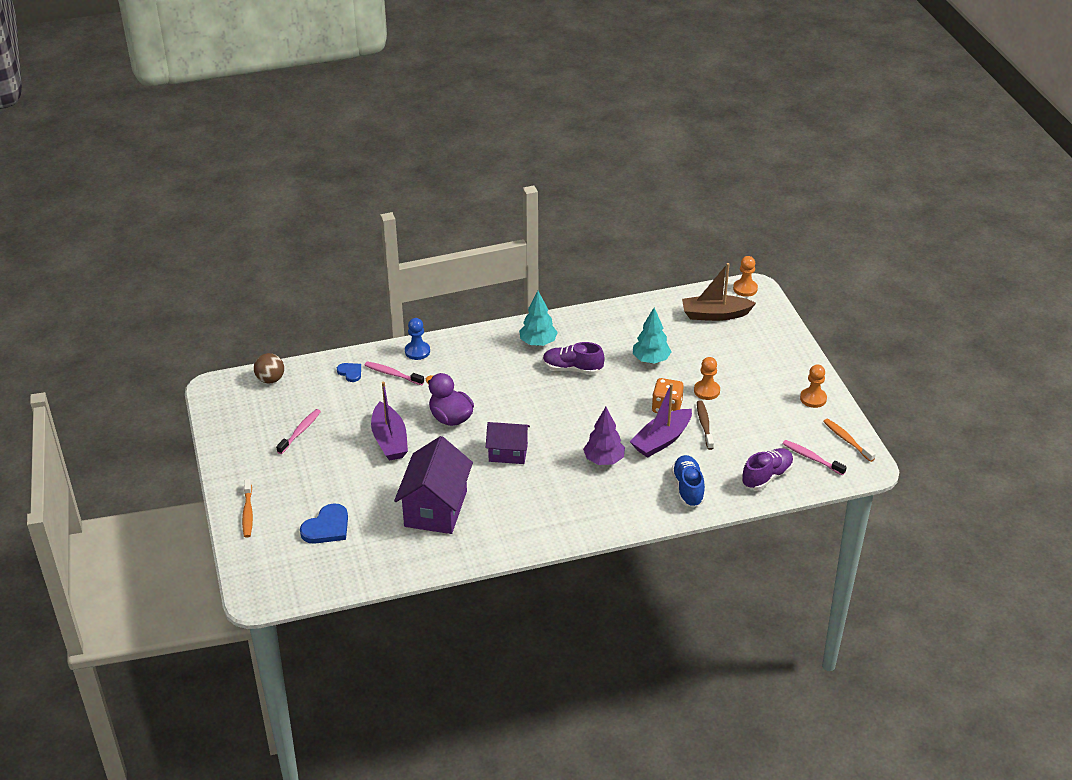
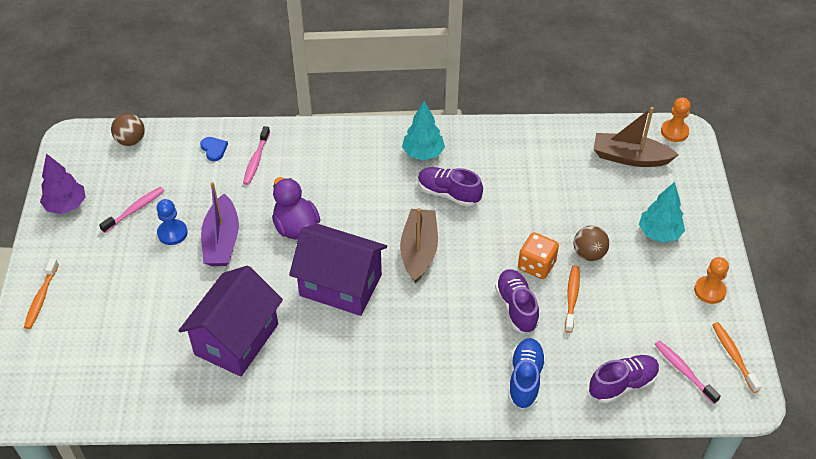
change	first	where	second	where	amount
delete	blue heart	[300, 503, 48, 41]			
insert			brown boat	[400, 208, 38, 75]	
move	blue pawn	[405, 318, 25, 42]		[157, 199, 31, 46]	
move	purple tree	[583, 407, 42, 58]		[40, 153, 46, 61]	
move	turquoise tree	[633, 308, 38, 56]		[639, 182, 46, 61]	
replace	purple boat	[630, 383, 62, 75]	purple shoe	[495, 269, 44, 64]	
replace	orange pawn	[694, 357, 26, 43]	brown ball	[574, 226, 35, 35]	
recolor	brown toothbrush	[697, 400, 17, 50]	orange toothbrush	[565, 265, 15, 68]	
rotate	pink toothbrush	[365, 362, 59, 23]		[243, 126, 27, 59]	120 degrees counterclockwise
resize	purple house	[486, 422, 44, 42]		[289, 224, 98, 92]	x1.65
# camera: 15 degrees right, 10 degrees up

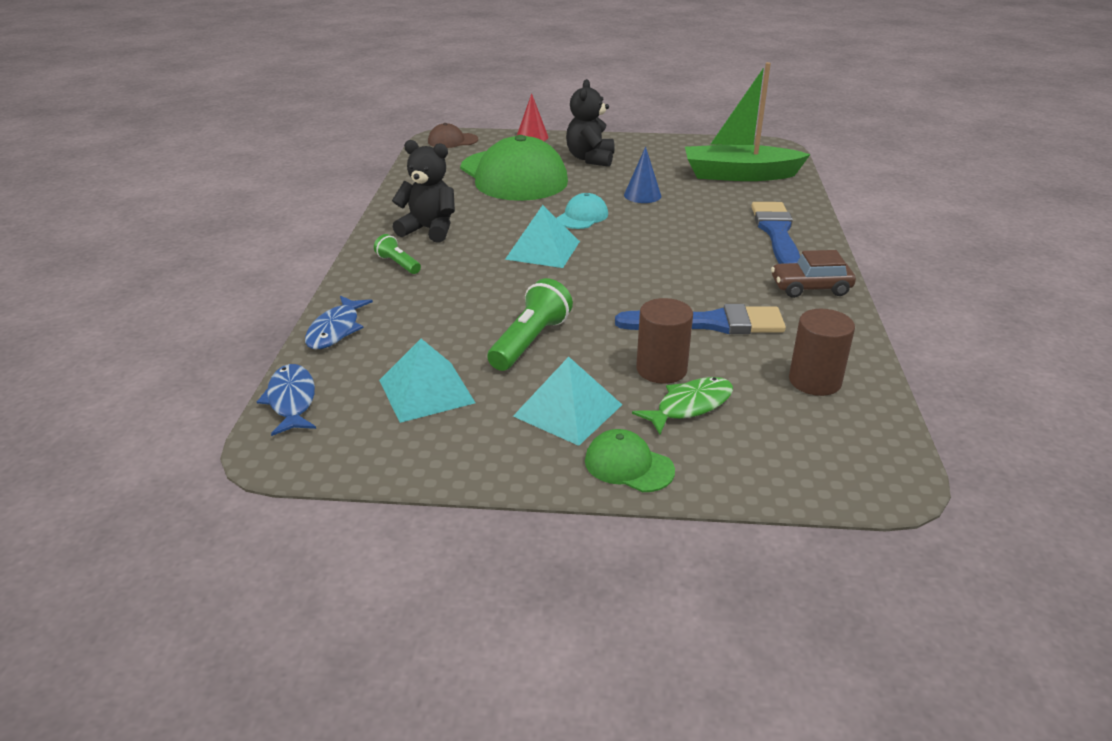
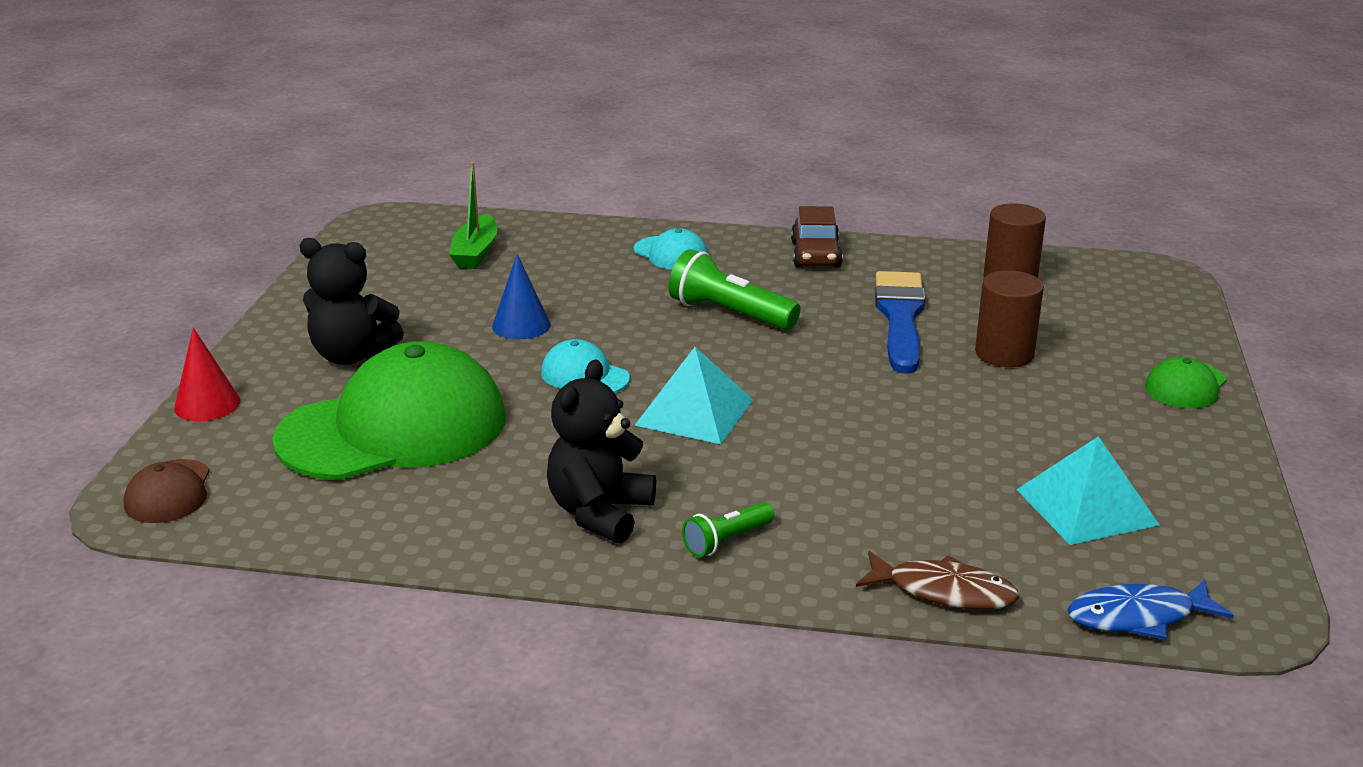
change	first	where	second	where	amount
delete	turquoise pyramid	[513, 357, 109, 89]			
delete	green fish	[632, 377, 101, 57]			
move	green flashlight	[487, 278, 86, 93]		[669, 249, 131, 81]	
replace	blue brush	[751, 202, 49, 62]	turquoise cap	[634, 228, 74, 42]	
recolor	blue fish	[305, 296, 68, 53]	brown fish	[856, 551, 164, 59]	
resize	green boat	[685, 62, 126, 119]		[449, 162, 48, 107]	x0.56
# camera: 85 degrees left, 5 degrees down

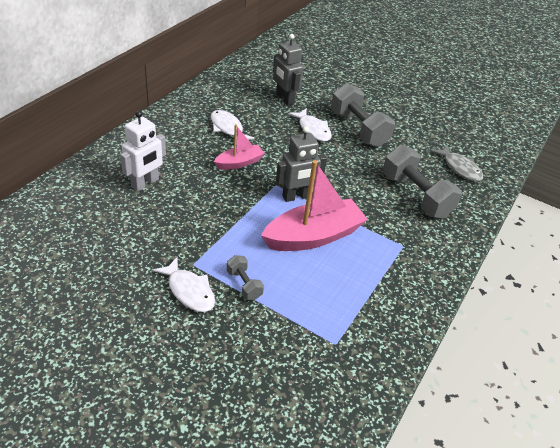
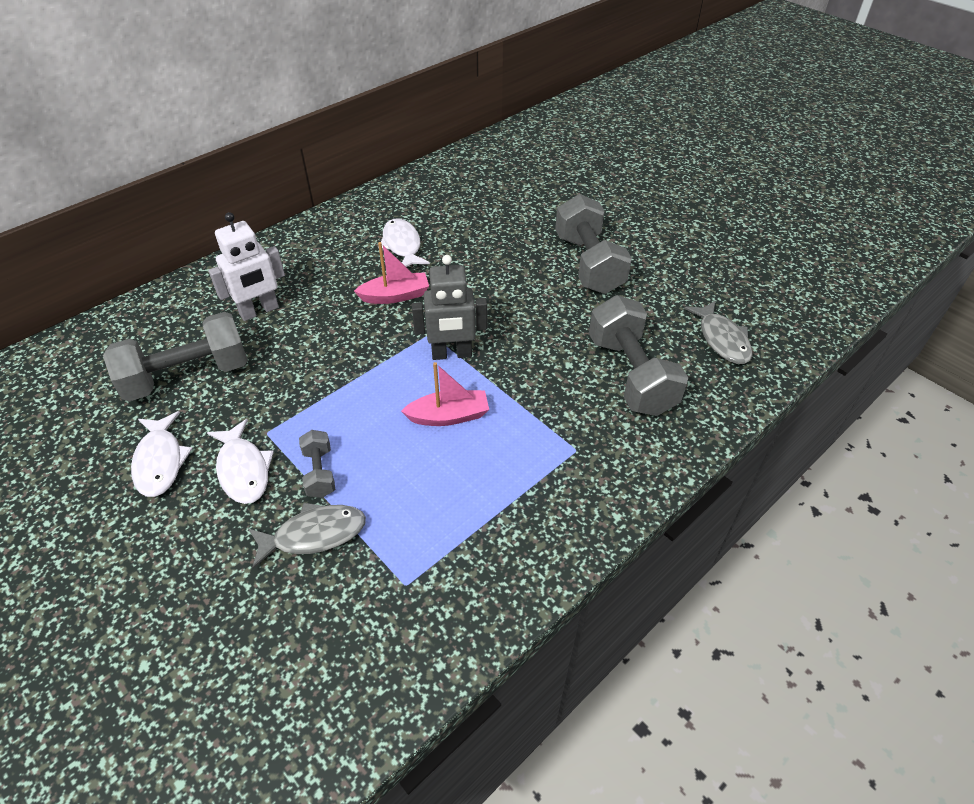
change	first	where	second	where	amount
delete	grey robot	[273, 34, 30, 71]			
insert			grey dumbbell	[103, 312, 145, 90]	
insert			grey fish	[248, 503, 118, 66]	
move	white fish	[288, 108, 44, 34]		[131, 411, 62, 86]	
resize	pink boat	[261, 160, 107, 91]		[401, 362, 88, 64]	x0.54
# camera: 20 degrees right, 5 degrees up

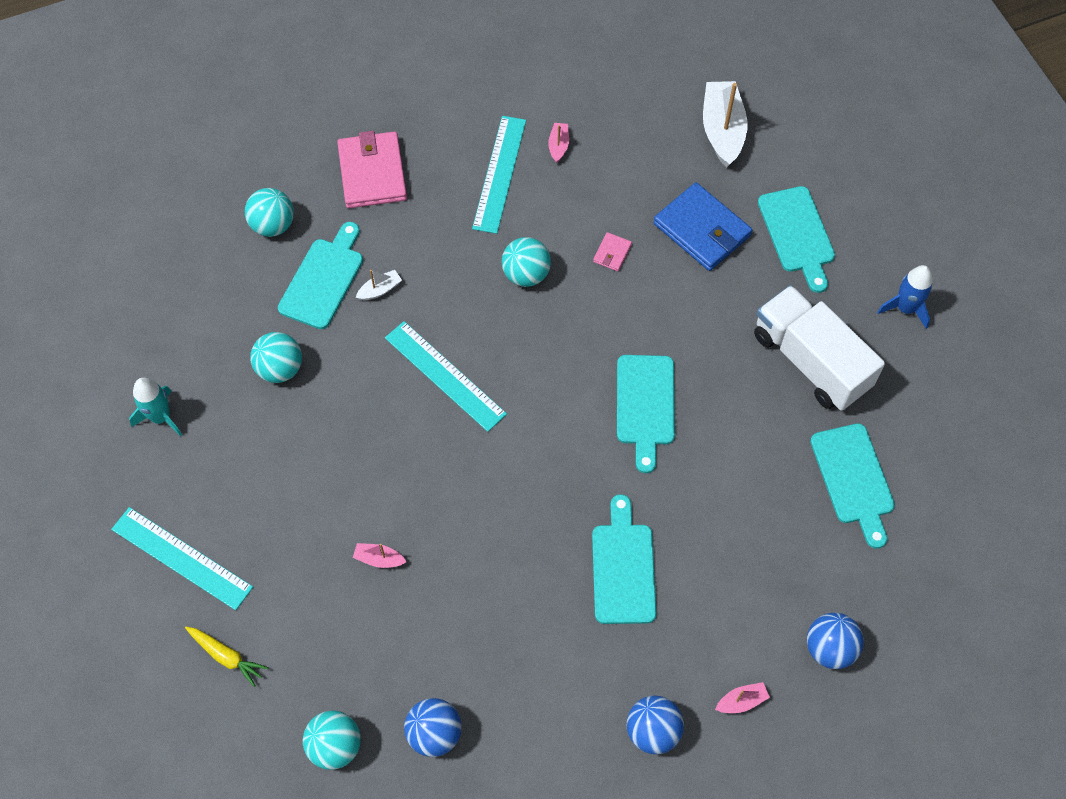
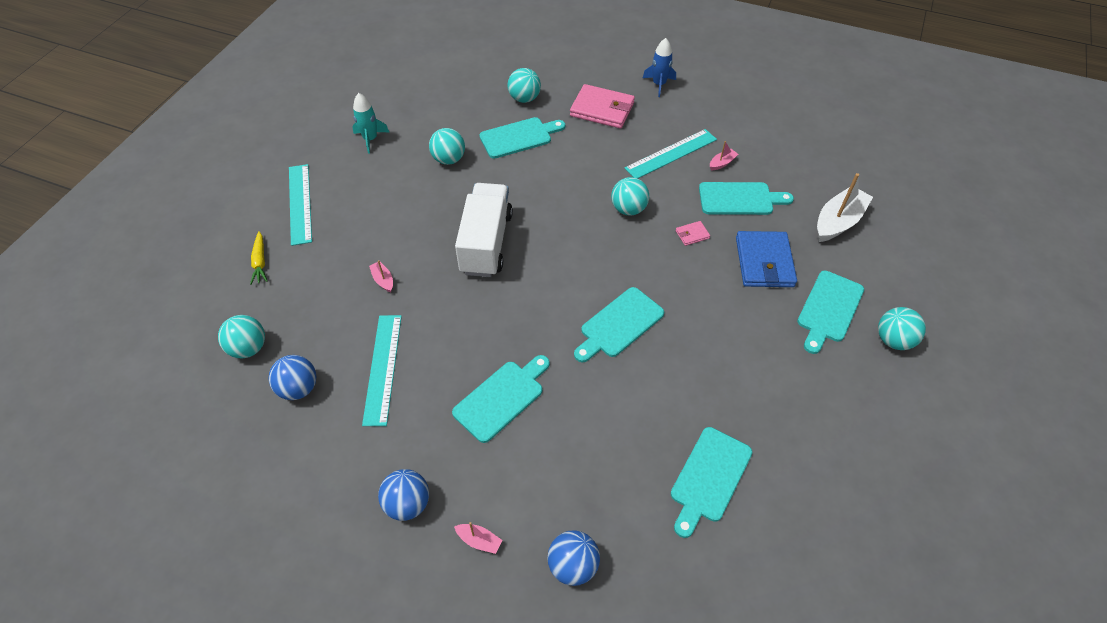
change	first	where	second	where	amount
delete	white boat	[355, 270, 47, 30]			
insert			turquoise cutting board	[699, 182, 95, 33]	
insert			turquoise ball	[878, 307, 48, 43]	
move	turquoise ruler	[385, 321, 122, 111]		[362, 315, 40, 111]	
move	white truck	[754, 285, 131, 126]		[455, 183, 58, 94]	
move	blue rocket	[877, 265, 56, 64]		[643, 38, 33, 59]	
rotate	pink wallet	[337, 131, 70, 77]		[570, 84, 65, 45]	75 degrees clockwise
# camera: 45 degrees right, 10 degrees down

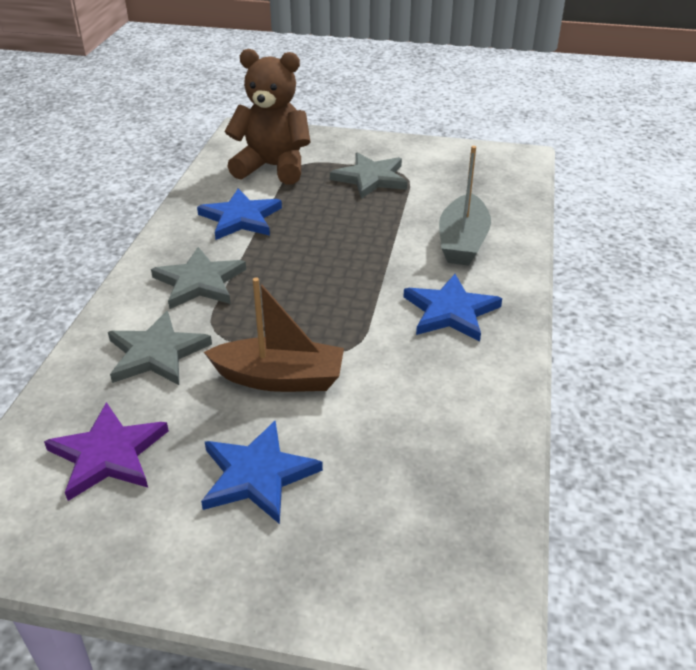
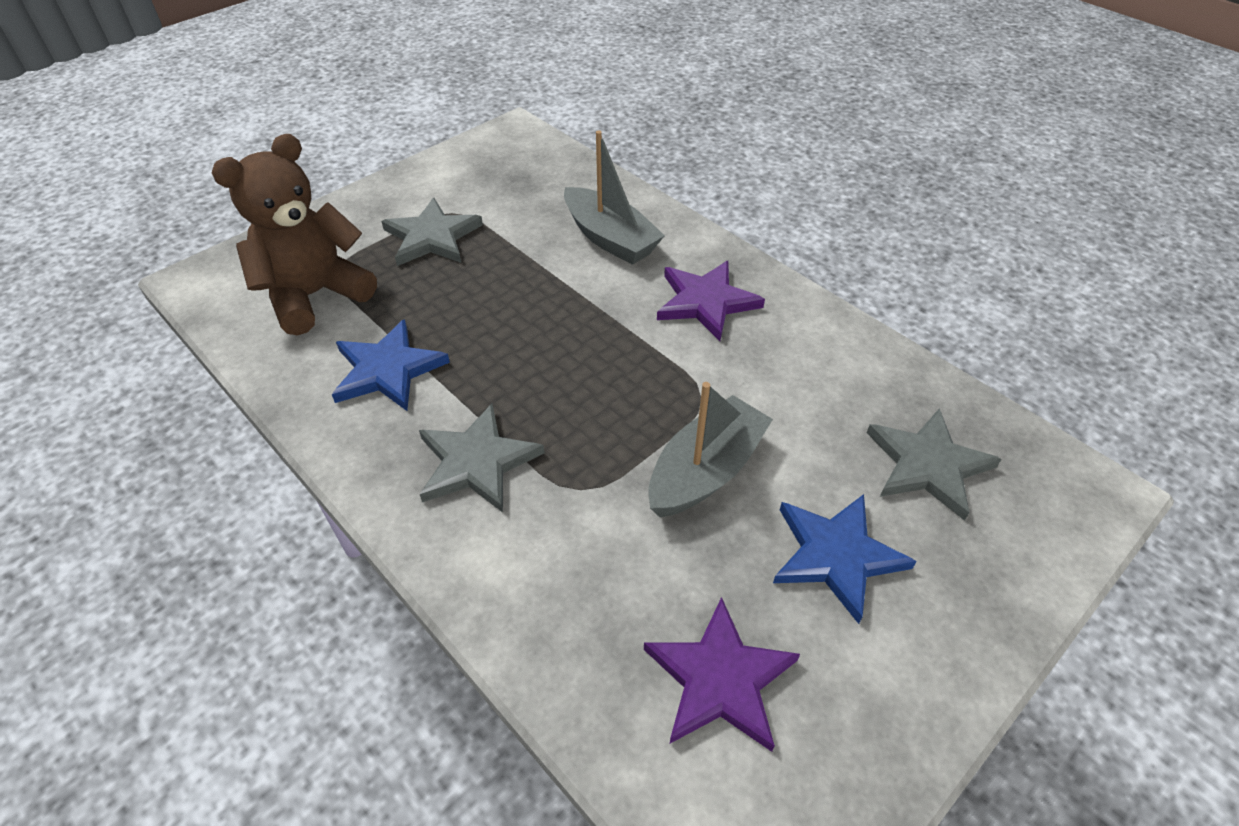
change	first	where	second	where	amount
move	grey star	[108, 311, 104, 74]		[867, 408, 135, 113]	
recolor	brown boat	[204, 278, 140, 114]	grey boat	[648, 382, 125, 135]	
recolor	blue star	[404, 274, 98, 68]	purple star	[657, 261, 108, 80]	
# camera: 55 degrees left, 10 degrees up

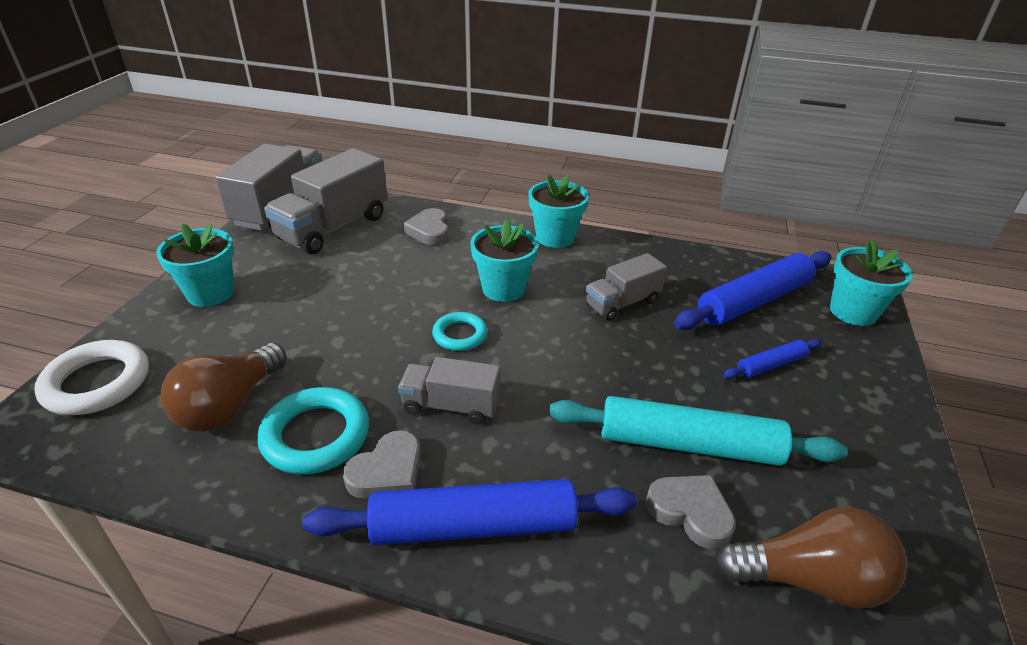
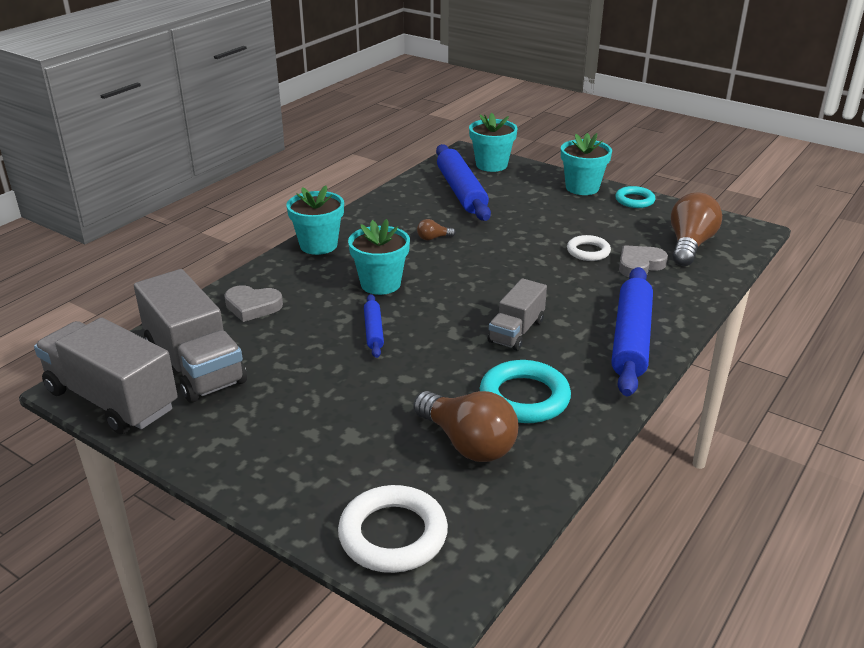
change	first	where	second	where	amount
delete	grey heart	[343, 430, 78, 69]			
move	turquoise flower pot	[156, 224, 78, 83]		[561, 133, 51, 62]	
move	turquoise ring	[432, 312, 56, 39]		[615, 186, 40, 22]	
move	blue rolling pin	[723, 339, 98, 40]		[364, 294, 20, 64]	
replace	turquoise rolling pin	[549, 396, 299, 70]	white ring	[567, 235, 44, 26]	
replace	grey truck	[586, 253, 81, 68]	brown light bulb	[417, 219, 39, 22]	
# camera: 70 degrees left, 5 degrees down

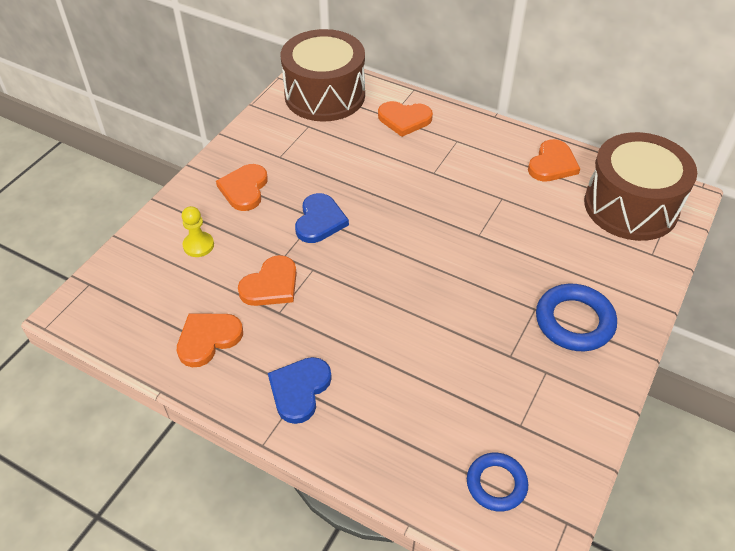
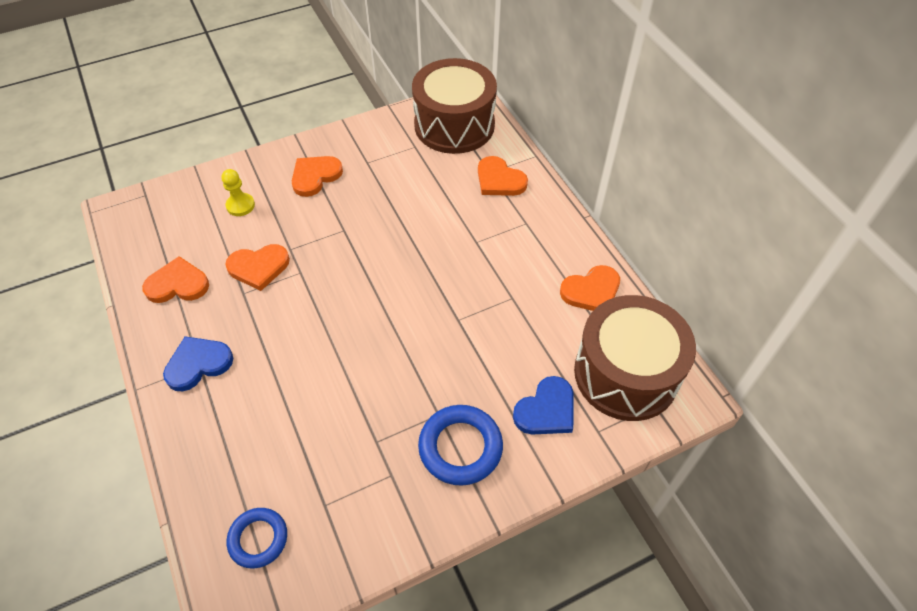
change	first	where	second	where	amount
move	blue heart	[295, 193, 54, 50]		[513, 376, 60, 59]	
# camera: 35 degrees right, 5 degrees up

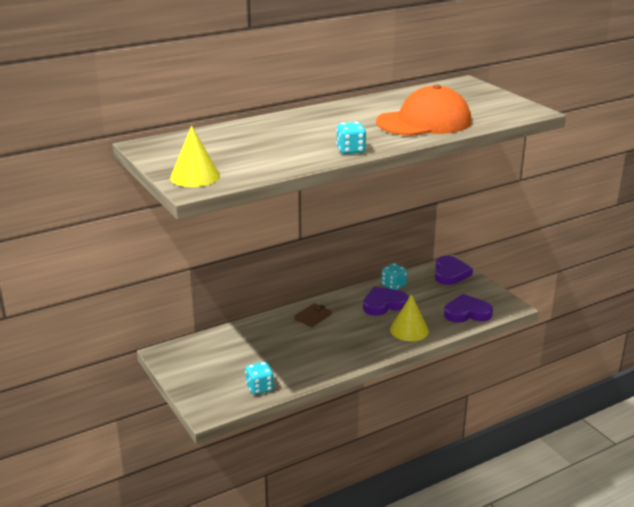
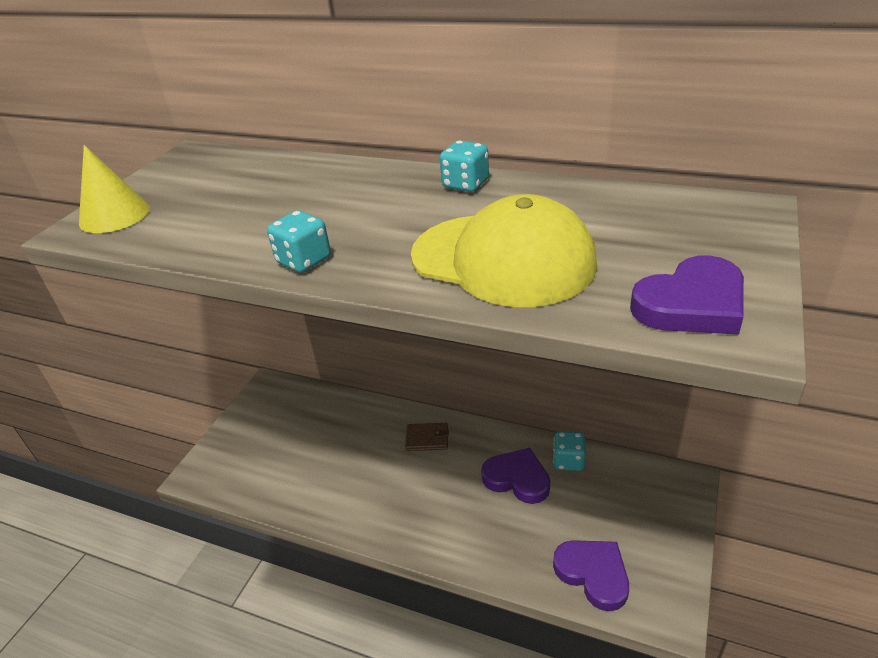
change	first	where	second	where	amount
delete	yellow cone	[390, 294, 39, 47]			
move	turquoise dice	[245, 362, 29, 33]		[440, 140, 49, 52]	
move	purple heart	[435, 256, 38, 29]		[630, 255, 114, 80]	
recolor	orange cap	[376, 84, 95, 52]	yellow cap	[411, 194, 186, 113]	
# camera: 55 degrees right, 10 degrees up

